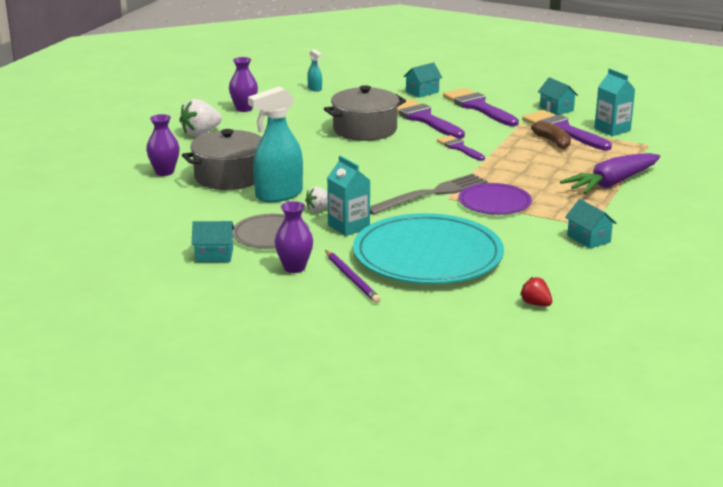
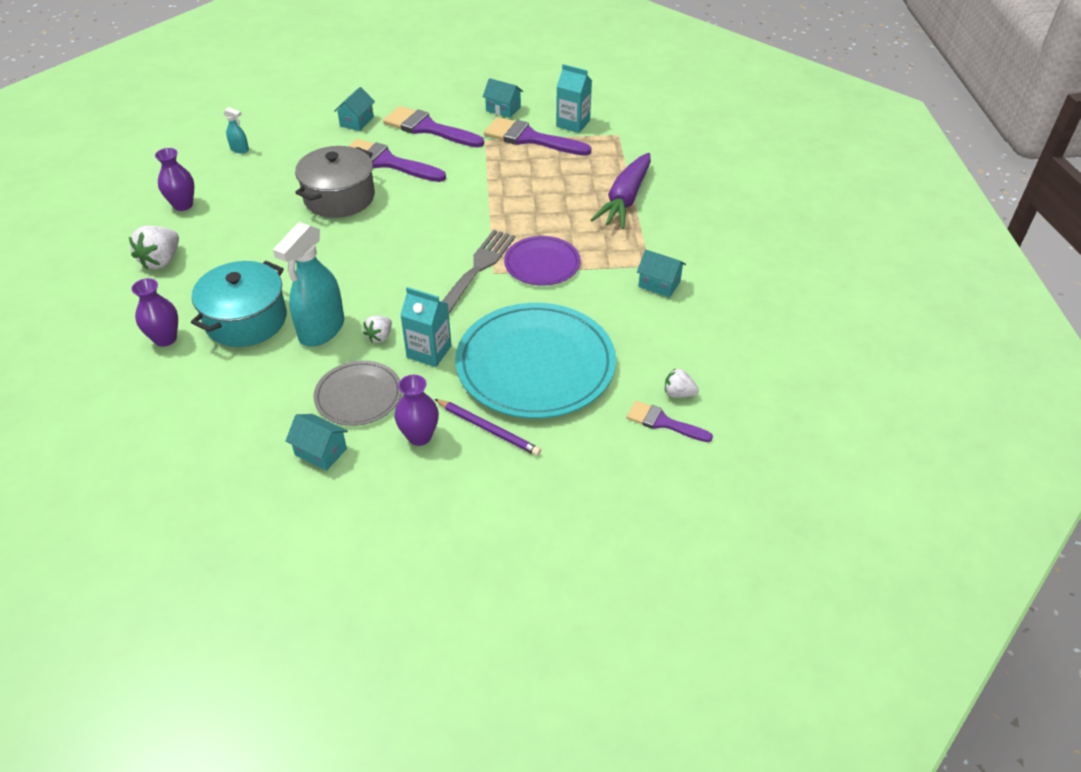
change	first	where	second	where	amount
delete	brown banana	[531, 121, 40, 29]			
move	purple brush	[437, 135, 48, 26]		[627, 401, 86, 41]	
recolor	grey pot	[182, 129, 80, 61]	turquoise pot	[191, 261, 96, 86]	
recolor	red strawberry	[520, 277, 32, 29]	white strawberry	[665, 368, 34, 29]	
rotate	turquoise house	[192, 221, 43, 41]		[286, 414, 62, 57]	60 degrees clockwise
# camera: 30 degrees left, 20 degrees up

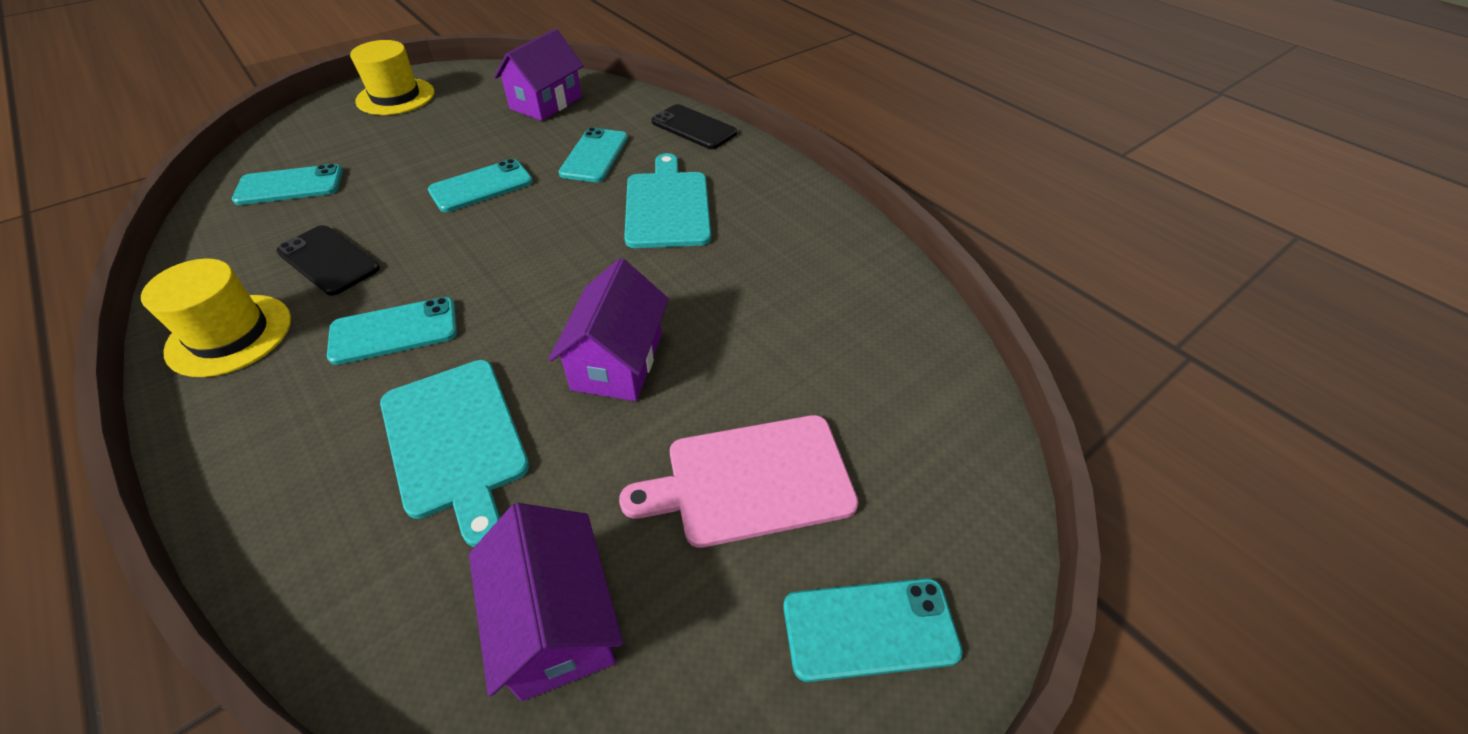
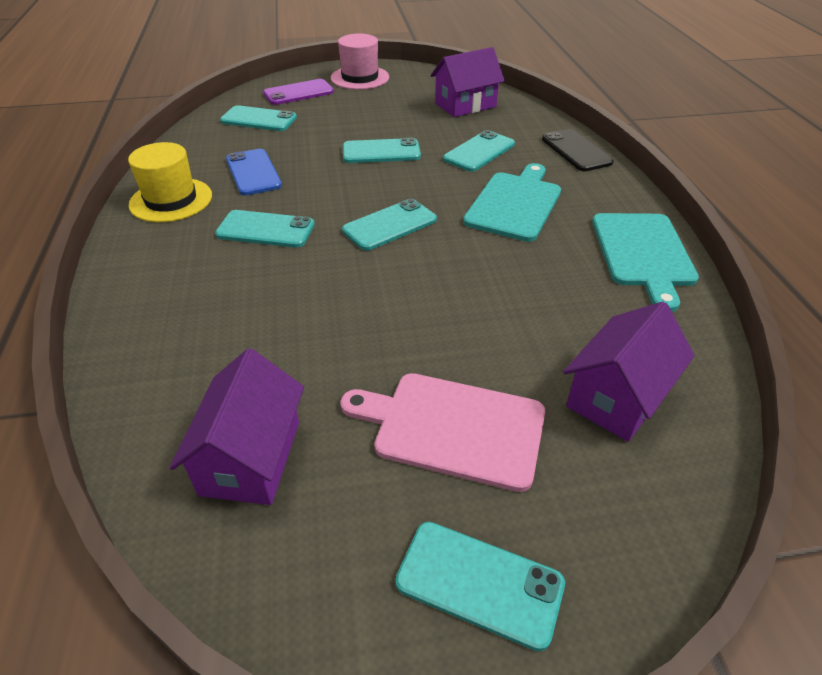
change	first	where	second	where	amount
insert			purple phone	[263, 79, 71, 26]	
insert			turquoise phone	[342, 199, 95, 52]	
move	turquoise cutting board	[380, 360, 149, 187]		[592, 213, 107, 99]	
move	purple house	[548, 258, 121, 143]		[563, 301, 132, 141]	
recolor	black phone	[276, 225, 104, 71]	blue phone	[226, 149, 56, 47]	
recolor	yellow hat	[350, 40, 84, 75]	pink hat	[331, 34, 58, 56]	
# camera: 30 degrees right, 5 degrees down

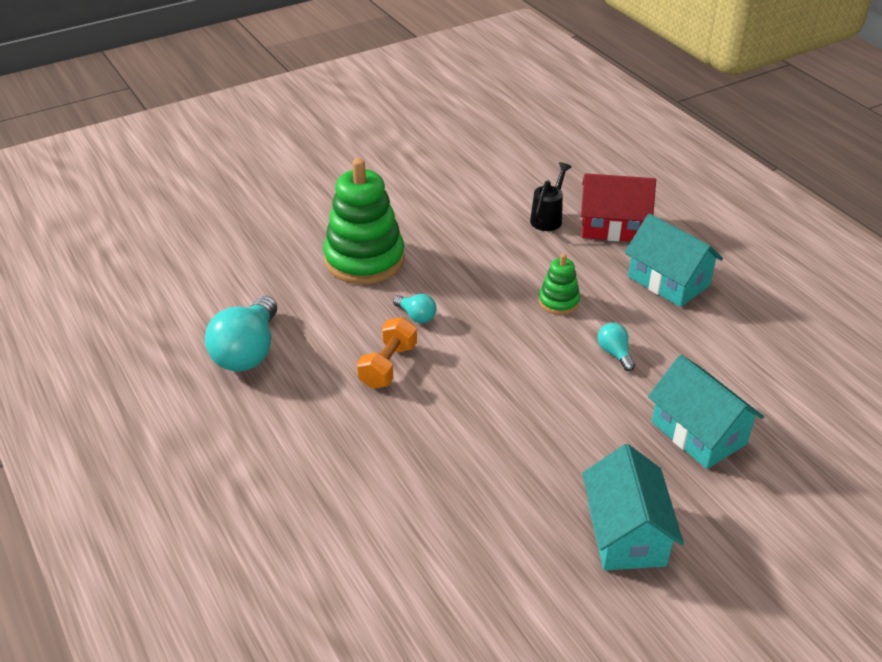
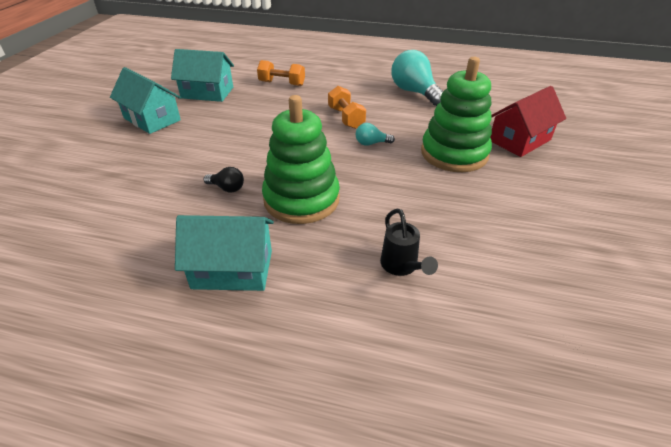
change	first	where	second	where	amount
insert			orange dumbbell	[257, 60, 48, 26]	
move	red house	[581, 173, 75, 69]		[490, 86, 76, 71]	
move	turquoise house	[648, 355, 116, 114]		[171, 49, 63, 53]	
recolor	turquoise light bulb	[598, 323, 37, 48]	black light bulb	[204, 167, 40, 25]	
resize	green stacking toy	[539, 253, 41, 62]		[262, 95, 78, 129]	x2.06
# camera: 135 degrees right, 0 degrees up

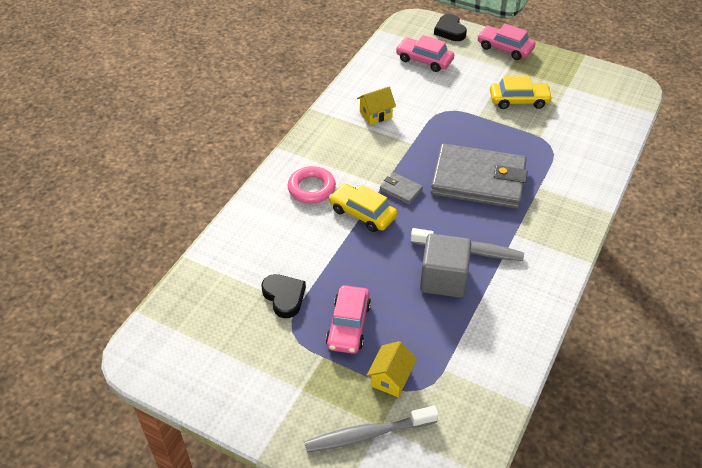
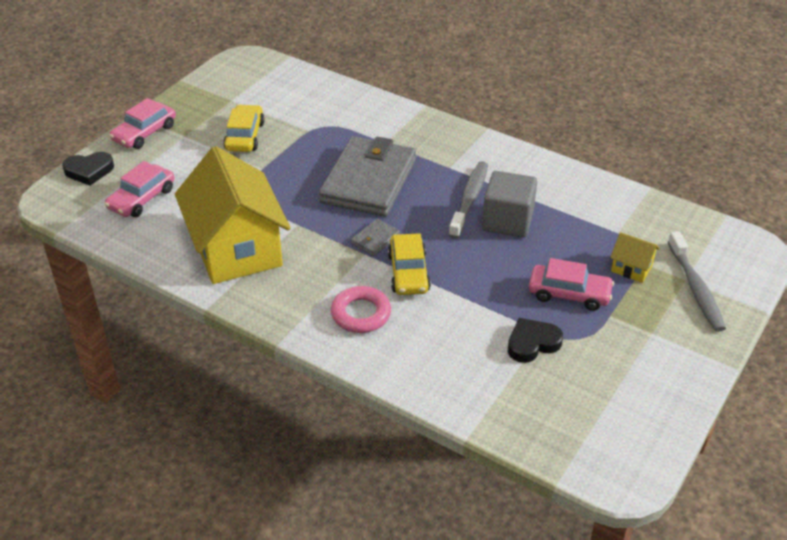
change	first	where	second	where	amount
rotate	yellow car	[329, 183, 68, 49]		[388, 233, 43, 62]	45 degrees counterclockwise
resize	yellow house	[357, 87, 39, 38]		[175, 146, 116, 138]	x2.48
# camera: 85 degrees left, 5 degrees down

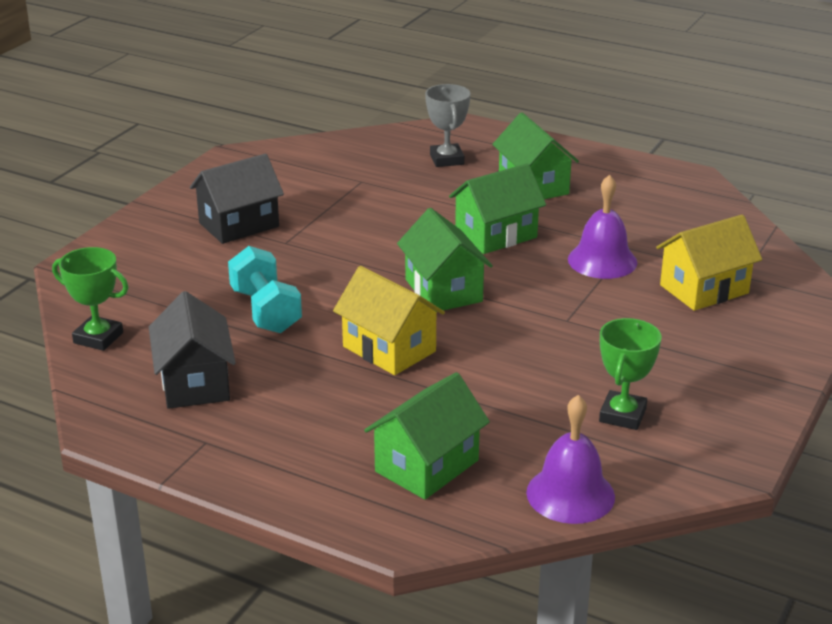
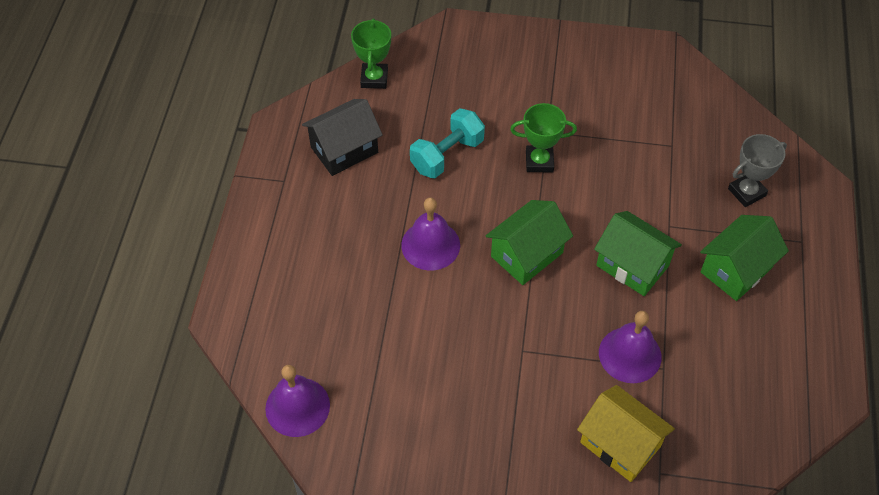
change	first	where	second	where	amount
delete	black house	[190, 154, 94, 90]			
delete	green house	[364, 372, 126, 128]			
move	green trophy	[599, 318, 63, 112]		[510, 103, 67, 69]	
replace	yellow house	[333, 266, 112, 109]	purple bell	[401, 197, 59, 73]	
# camera: 70 degrees right, 25 degrees up

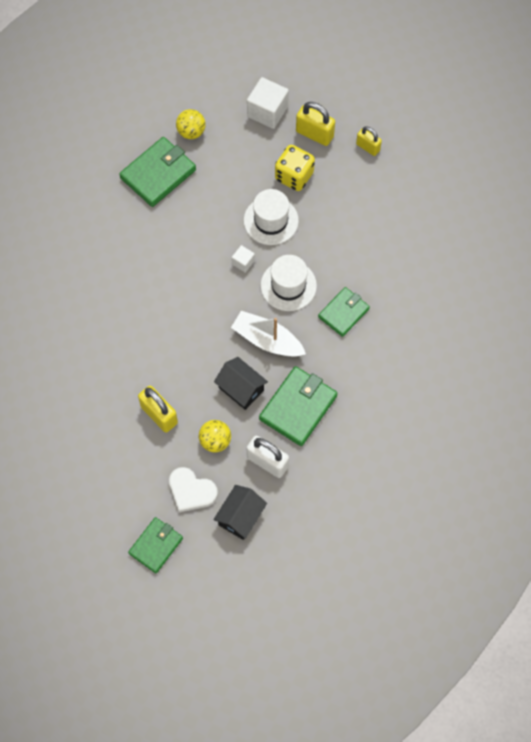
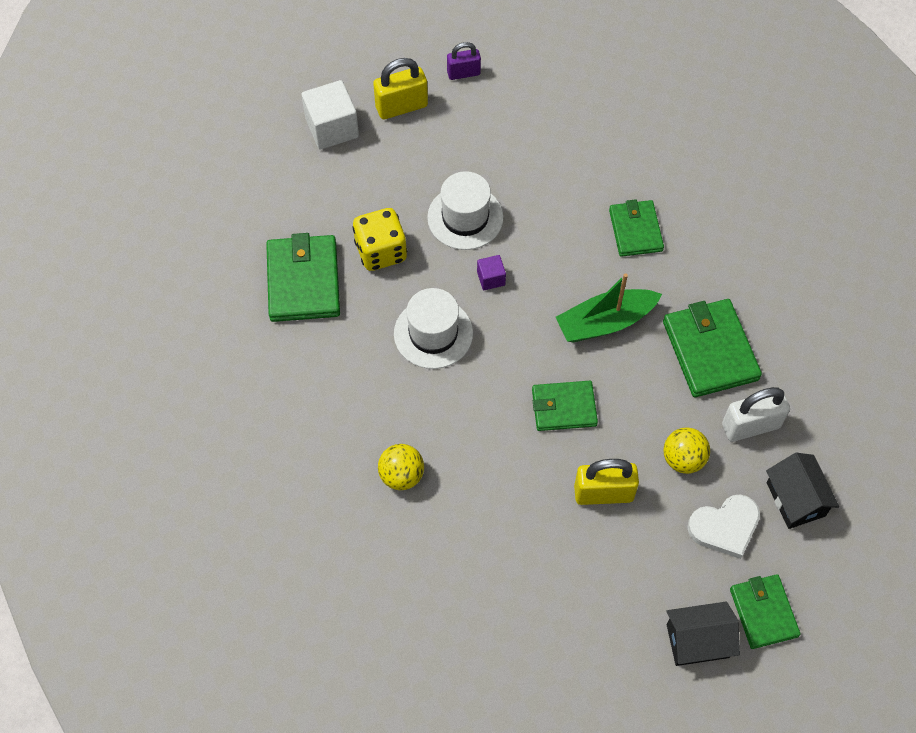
change	first	where	second	where	amount
insert			green wallet	[532, 381, 66, 50]	
move	yellow ball	[176, 109, 30, 30]		[378, 444, 46, 46]	
move	black house	[214, 357, 54, 53]		[666, 602, 74, 64]	
move	white hat	[261, 255, 56, 56]		[394, 288, 79, 81]	
move	yellow dice	[275, 145, 40, 46]		[352, 208, 55, 63]	
recolor	white boat	[231, 311, 75, 46]	green boat	[556, 273, 106, 70]	
recolor	white cube	[232, 245, 23, 28]	purple cube	[477, 255, 29, 35]	
recolor	yellow padlock	[356, 126, 26, 30]	purple padlock	[447, 42, 34, 38]	
# camera: 50 degrees left, 5 degrees down

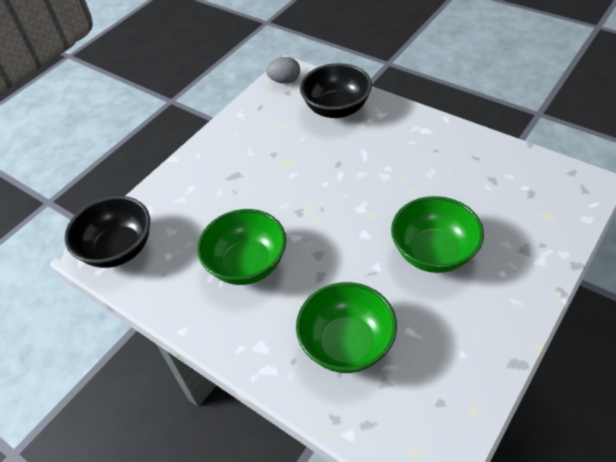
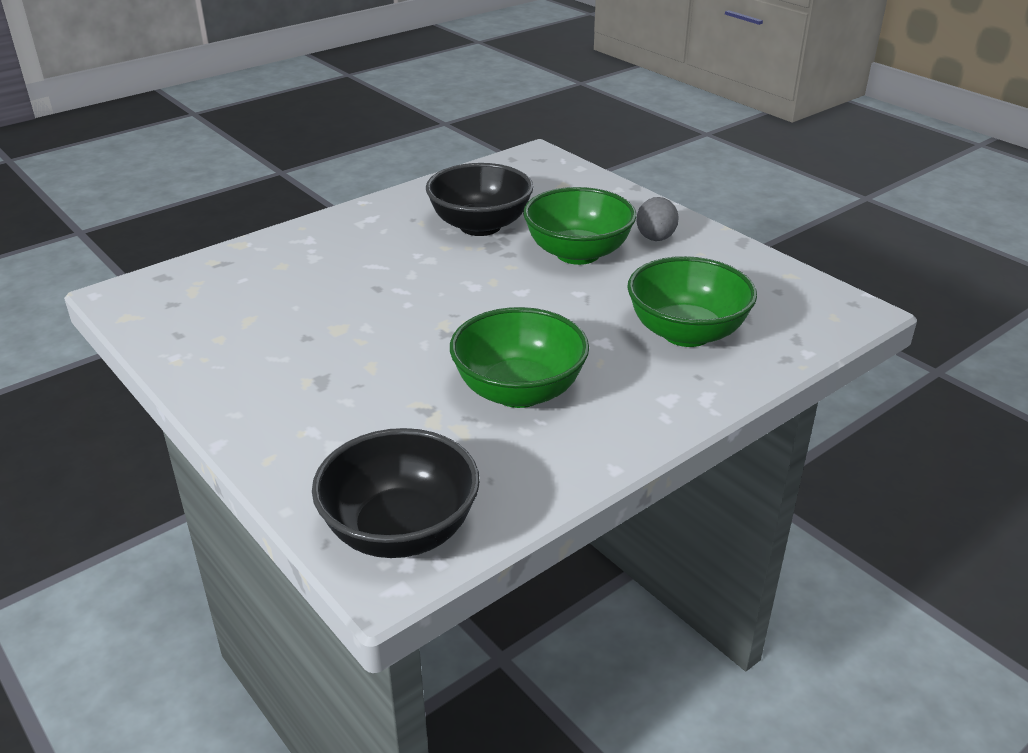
change	first	where	second	where	amount
move	grey egg	[266, 57, 34, 26]		[636, 197, 43, 44]	
move	black bowl	[300, 63, 72, 55]		[426, 163, 108, 73]	
# camera: 80 degrees left, 15 degrees down

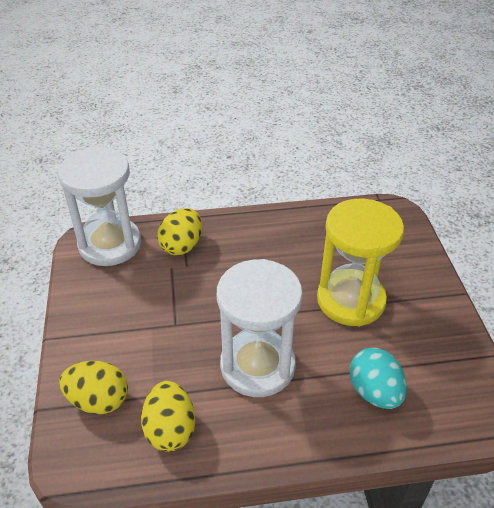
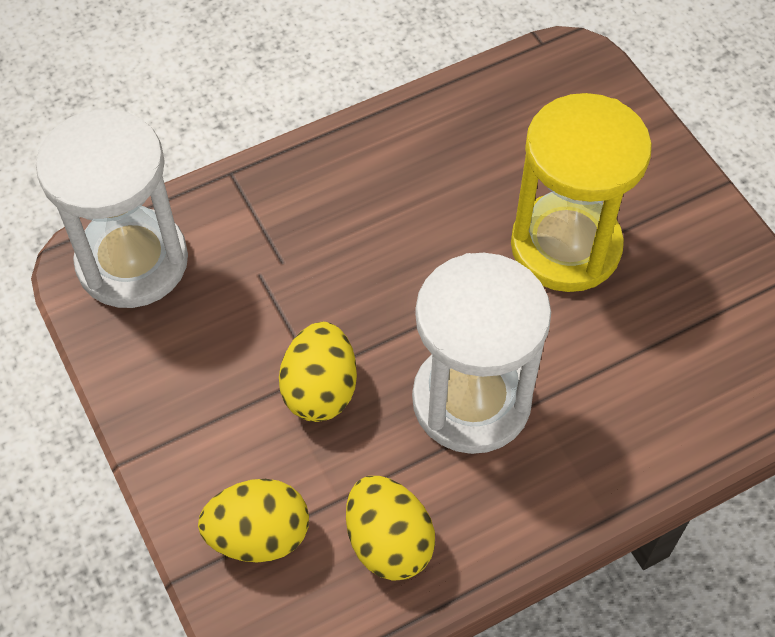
change	first	where	second	where	amount
delete	turquoise egg	[350, 348, 57, 61]			
move	yellow egg	[157, 208, 45, 47]		[279, 322, 78, 100]	
# camera: 20 degrees left, 15 degrees up

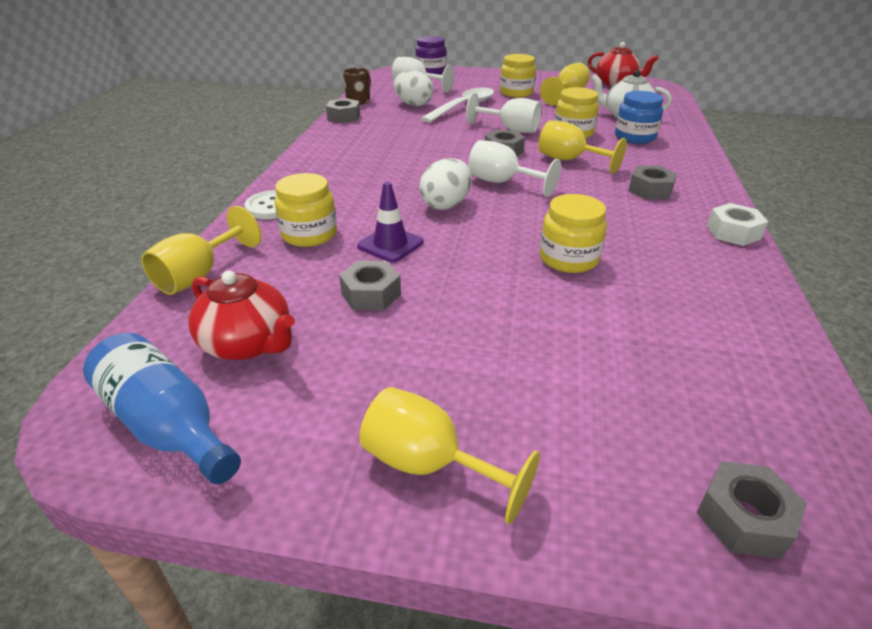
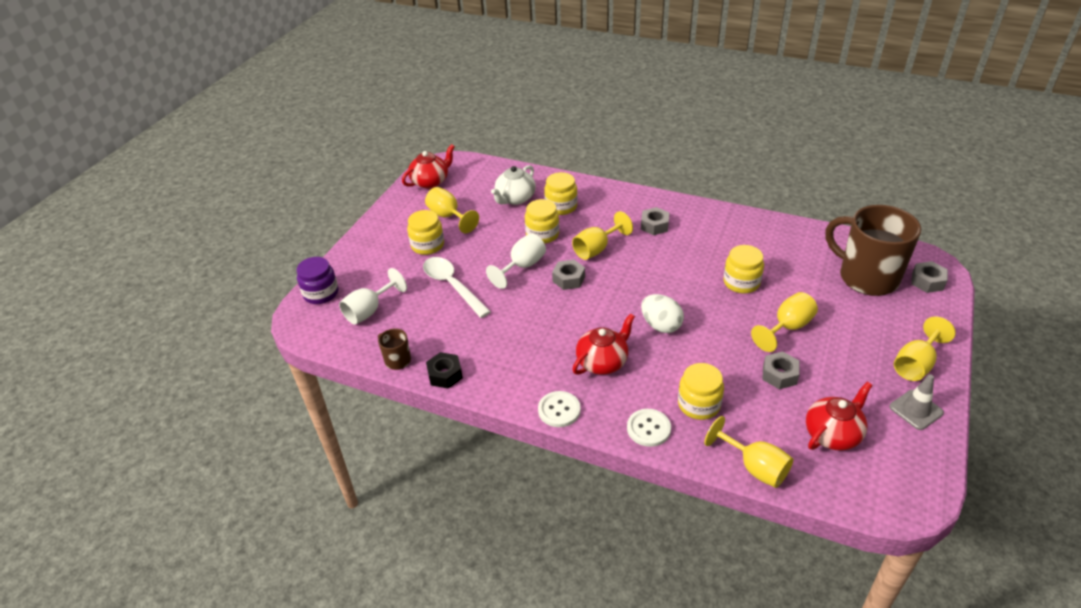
change	first	where	second	where	amount
delete	blue bottle	[83, 333, 158, 151]			
delete	purple traffic cone	[357, 182, 67, 80]			
delete	white egg	[393, 70, 41, 36]			
delete	white goblet	[468, 140, 93, 57]			
delete	white nut	[707, 203, 61, 43]			
insert			white button	[538, 391, 43, 36]	
insert			red teapot	[572, 313, 63, 62]	
insert			yellow goblet	[751, 292, 67, 60]	
insert			brown mug	[825, 205, 96, 91]	
insert			grey traffic cone	[889, 374, 55, 56]	
recolor	grey nut	[326, 98, 34, 25]	black nut	[426, 352, 37, 37]	
recolor	blue jar	[615, 91, 48, 53]	yellow jar	[544, 172, 34, 43]	
# camera: 75 degrees left, 5 degrees up

